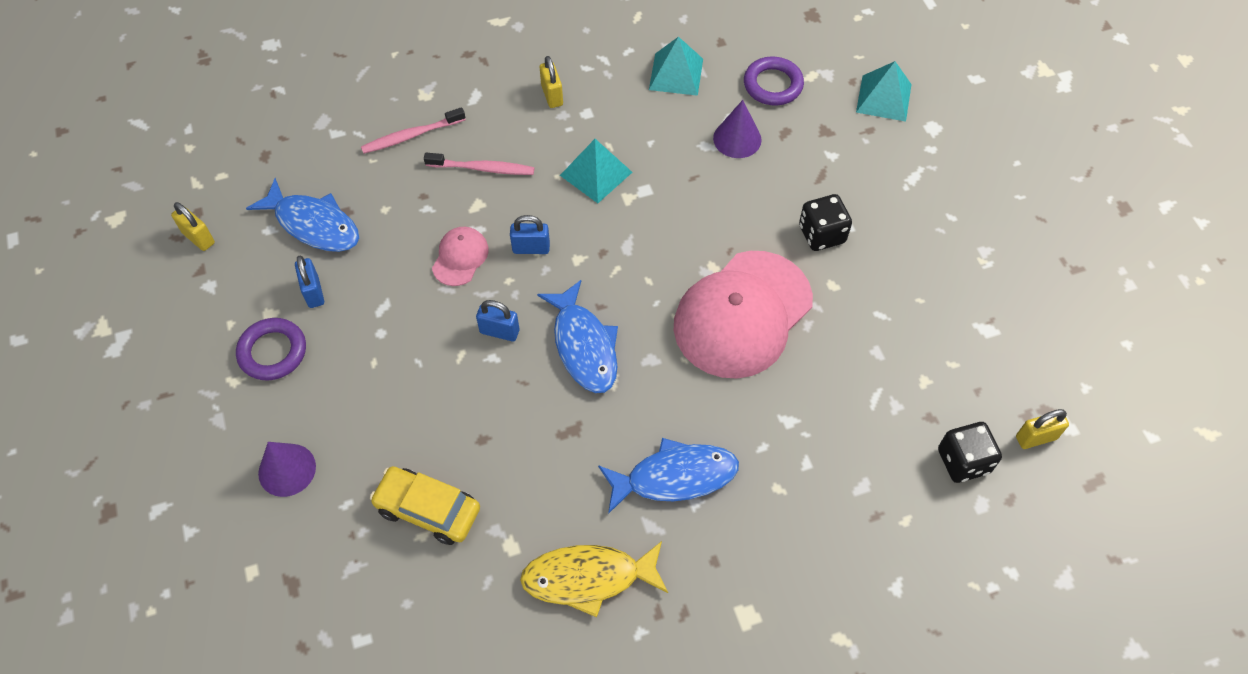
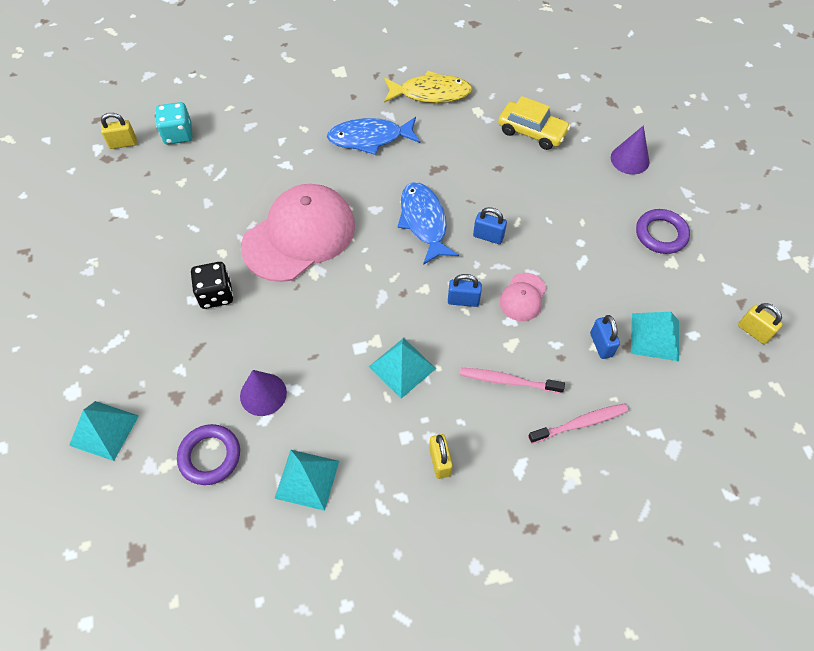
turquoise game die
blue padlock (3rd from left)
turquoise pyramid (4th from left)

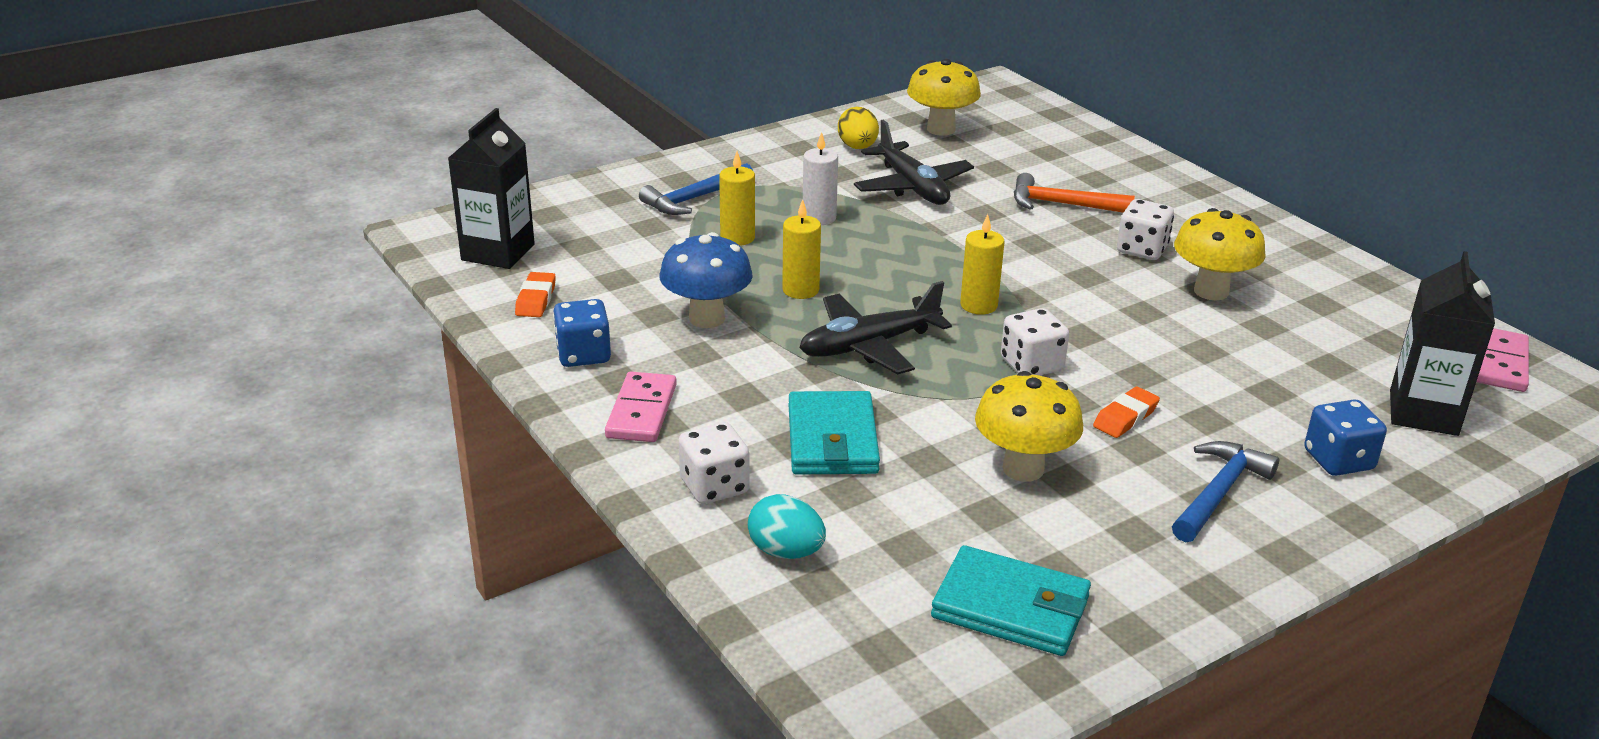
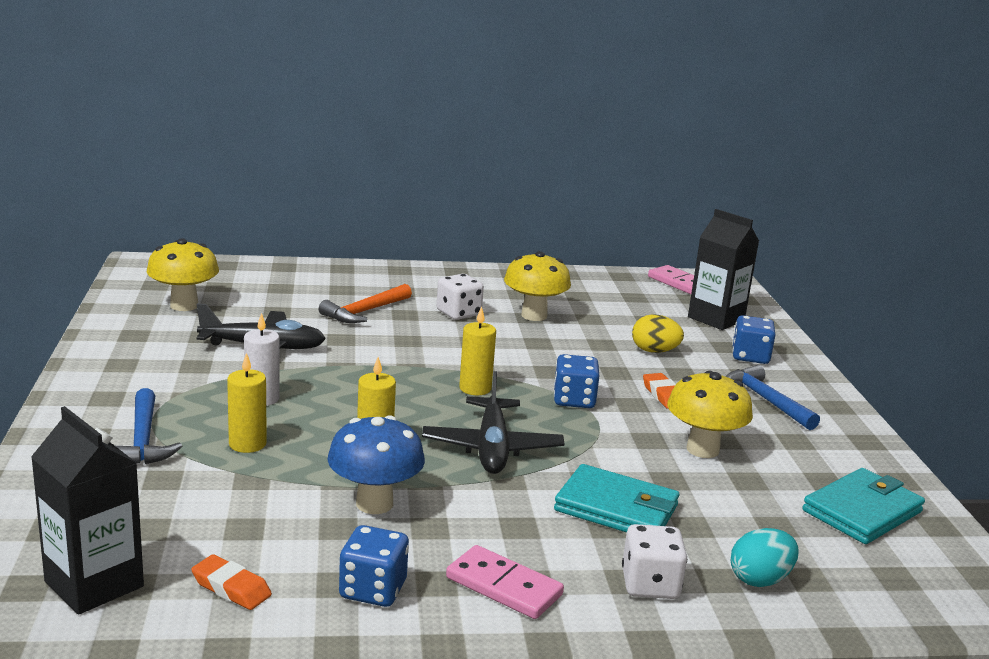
blue game die (2nd from left)
golden toy egg

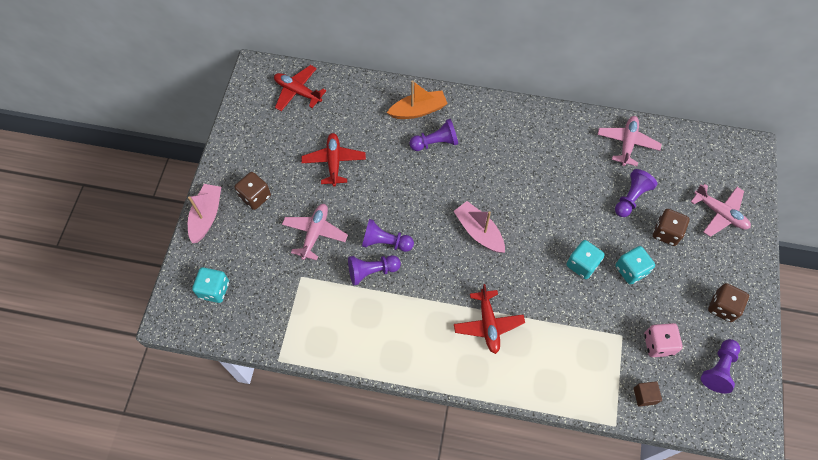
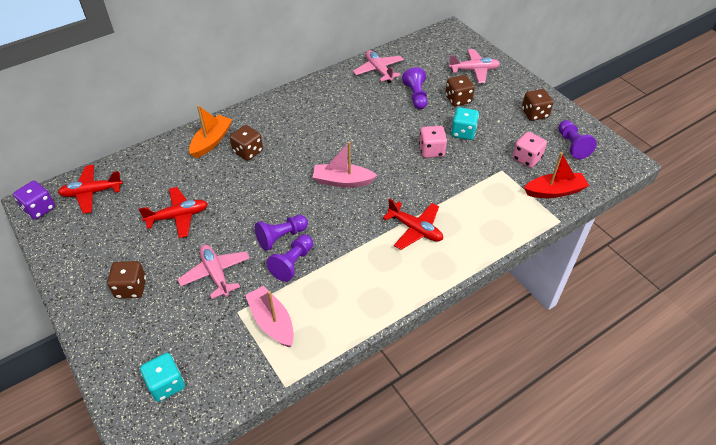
purple game die
crimson toy plane (2nd from left)
russet game die (2nd from left)
rose-pink sailboat (1st from left)
rose-pink game die (1st from left)
crimson sailboat

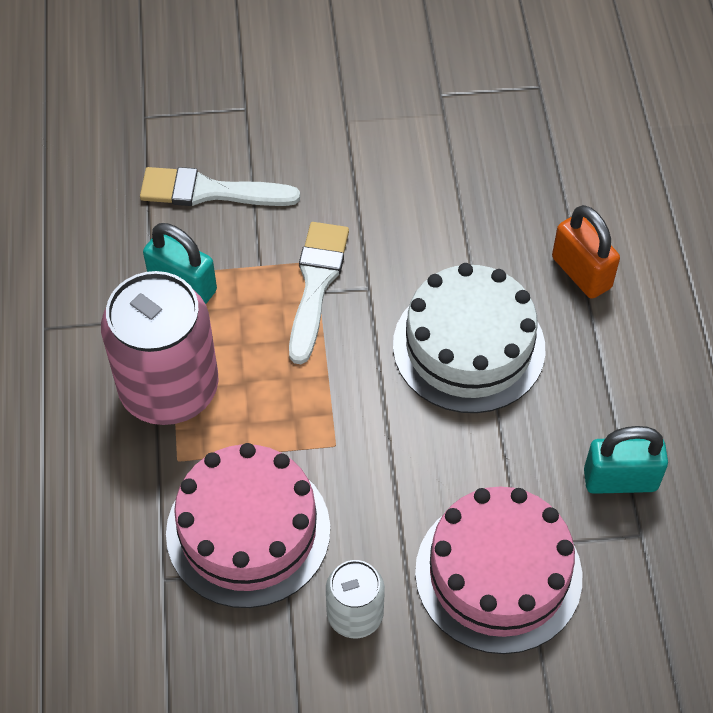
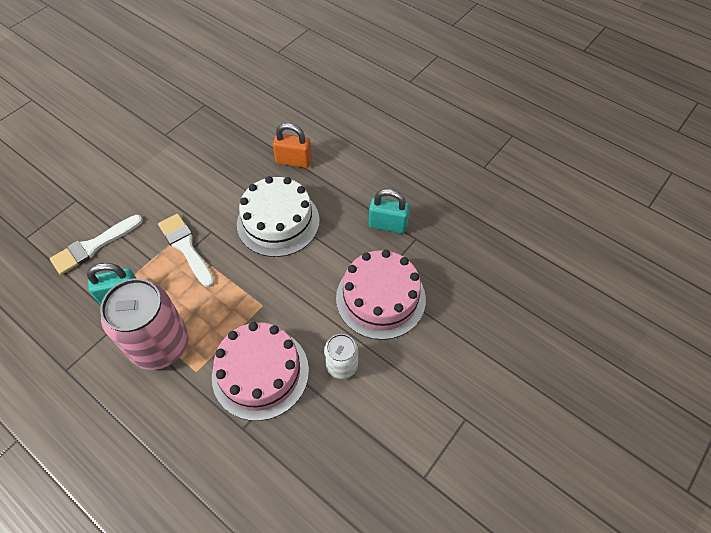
turquoise padlock (2nd from left)

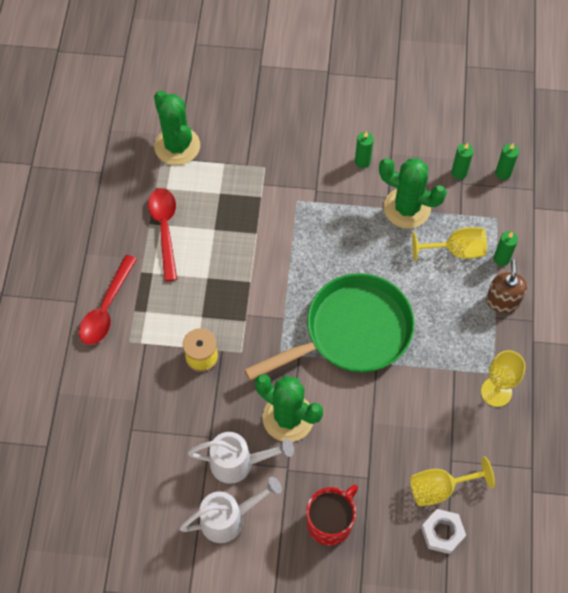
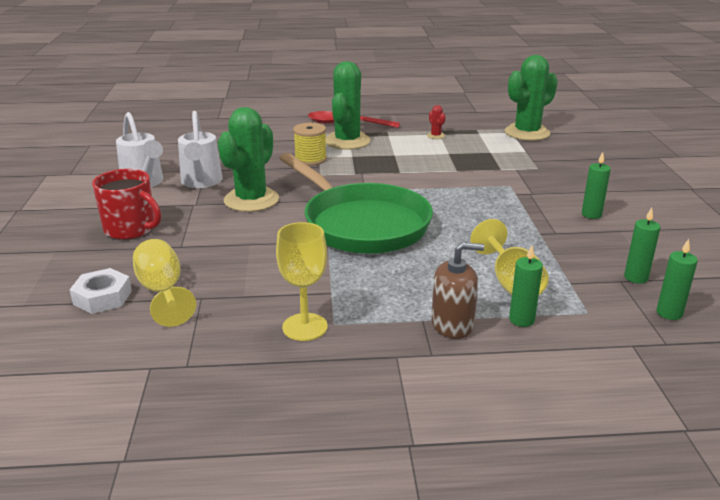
emerald prickly plant (2nd from left)
crimson prickly plant

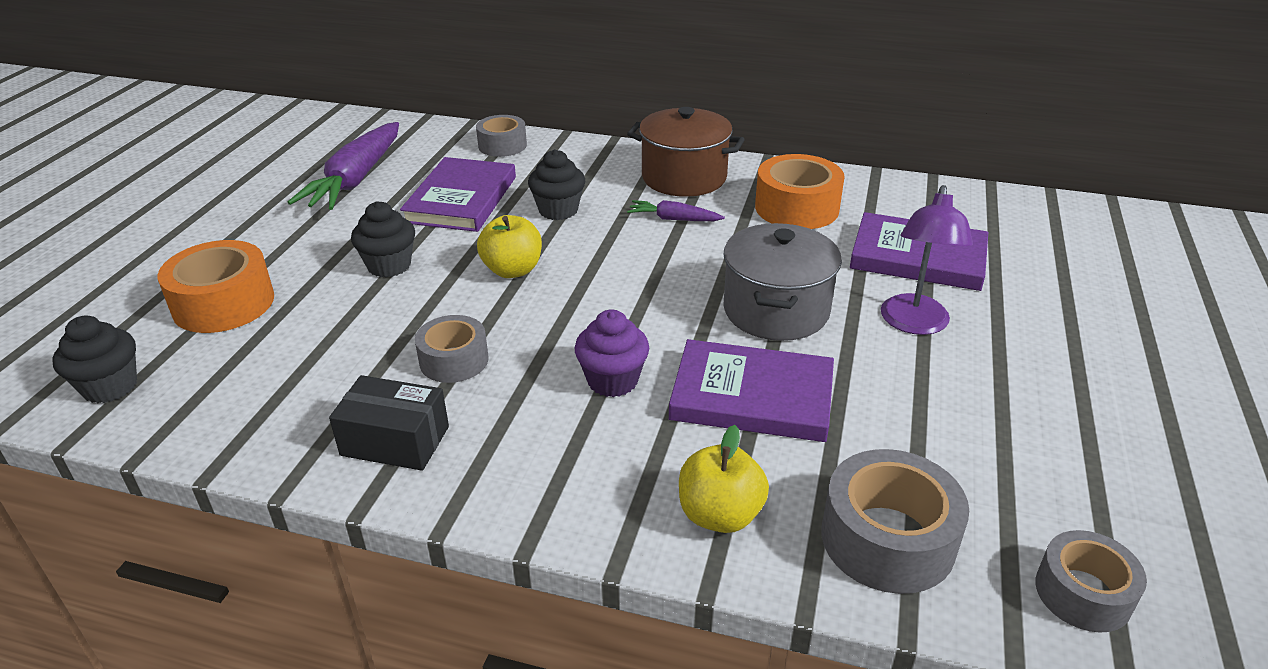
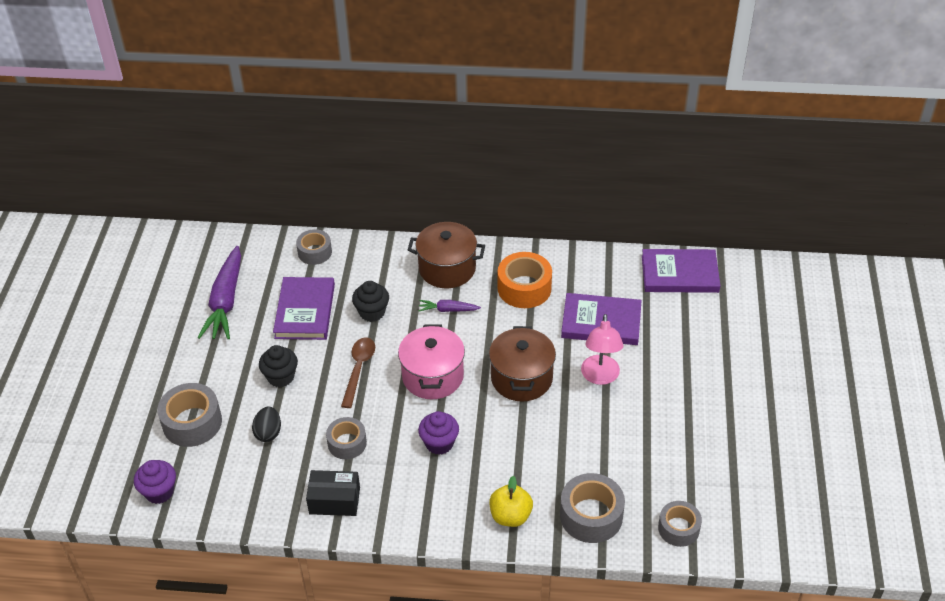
purple muffin (1st from left)
gray sticky tape (1st from left)
ebony toy egg
russet tablespoon
rose-pink cooking pot
russet cooking pot (2nd from left)
rose-pink reading lamp
purple hardback (3rd from left)

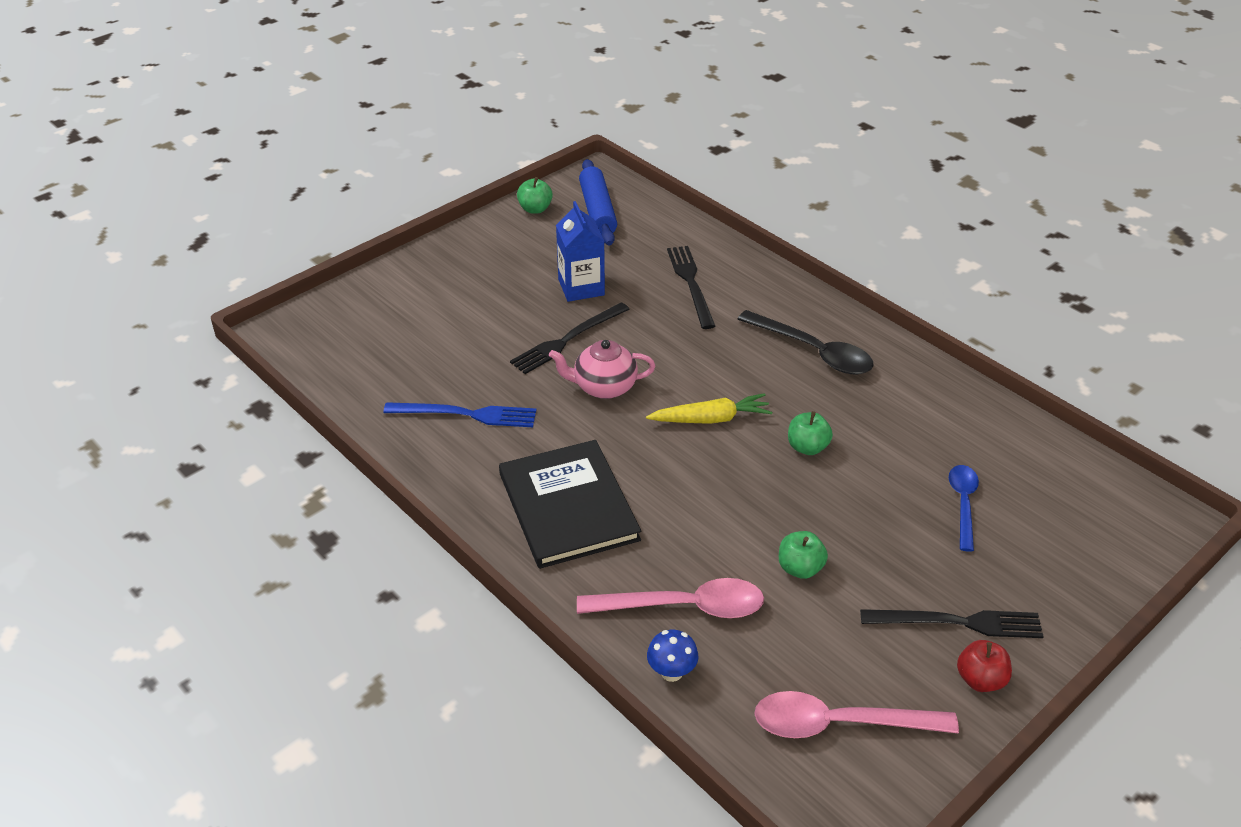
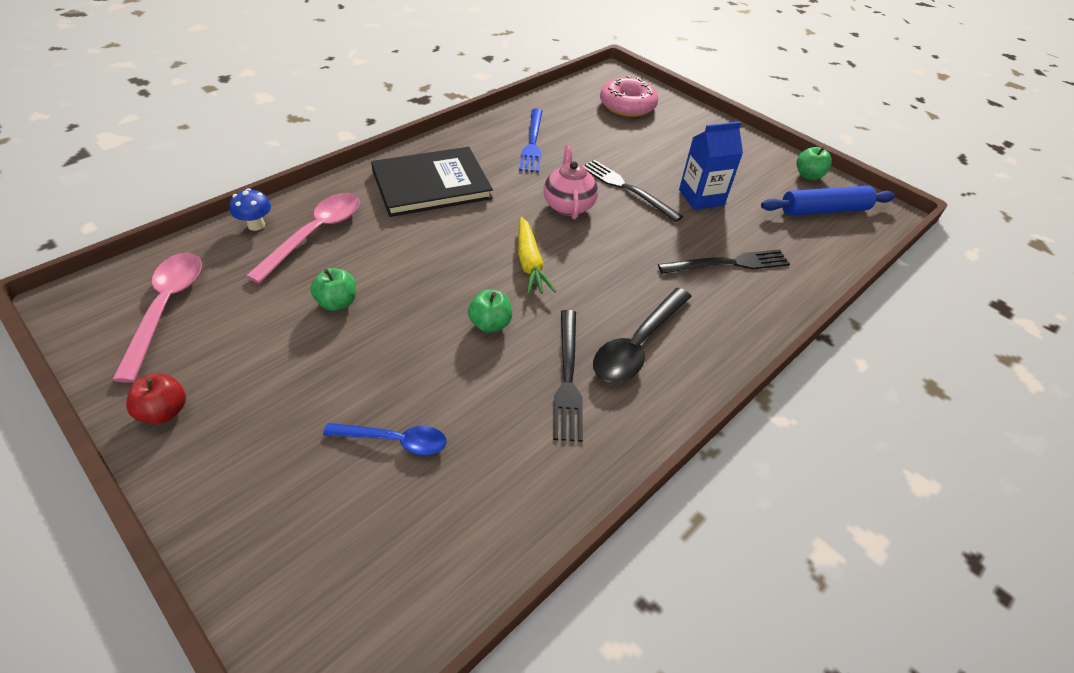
rose-pink tablespoon (2nd from left)
ebony table fork (1st from left)
rose-pink donut

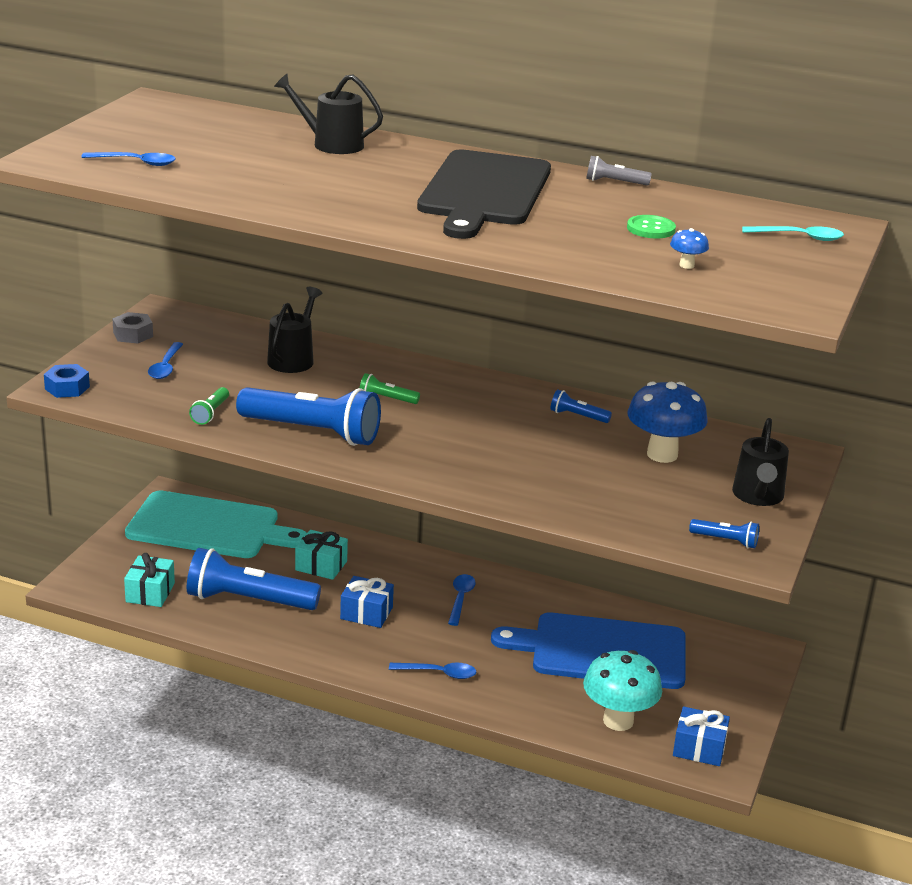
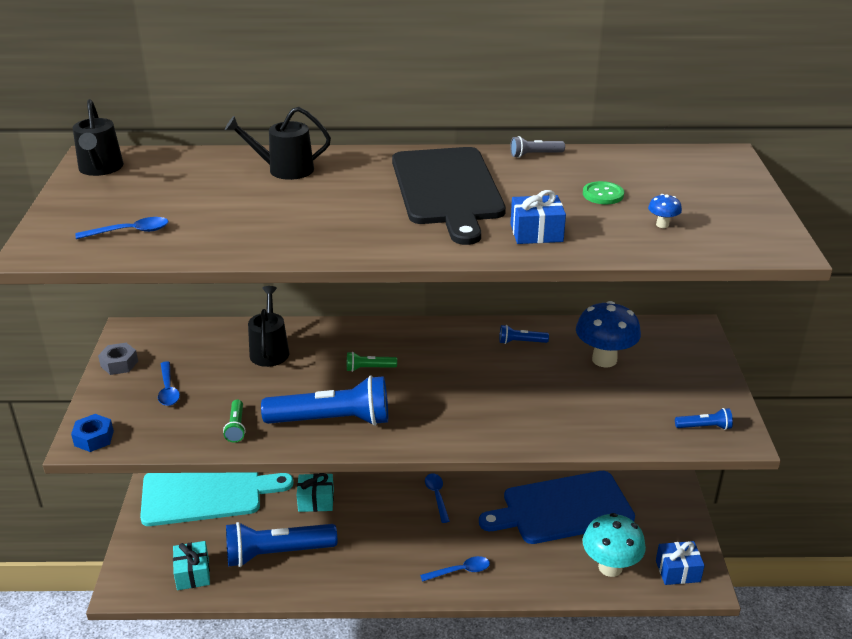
ebony watering can (1st from left)
blue wrapped gift (1st from left)
turquoise tablespoon

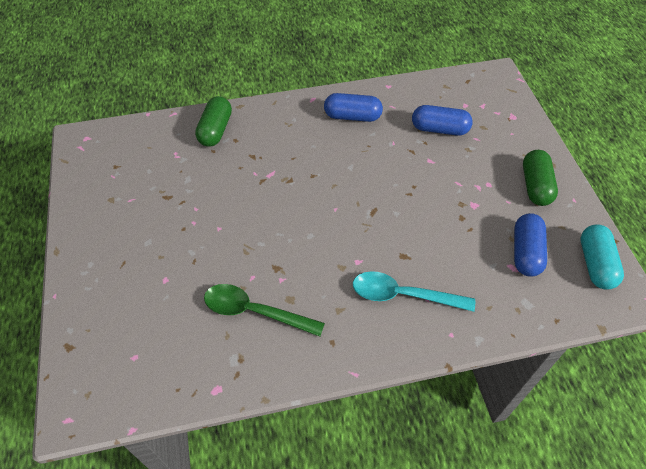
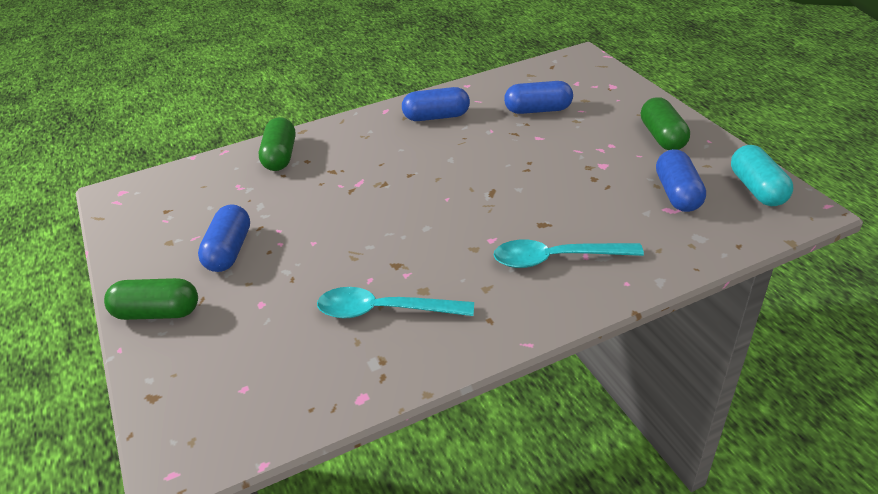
emerald capsule (1st from left)
blue capsule (1st from left)
turquoise tablespoon (1st from left)

